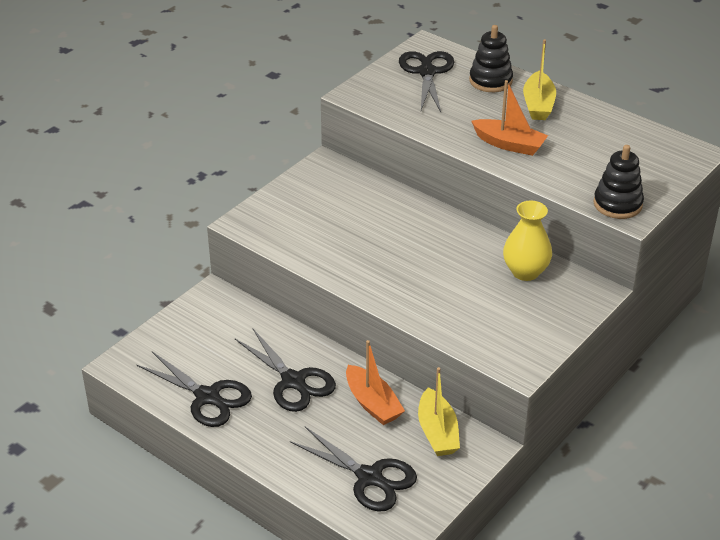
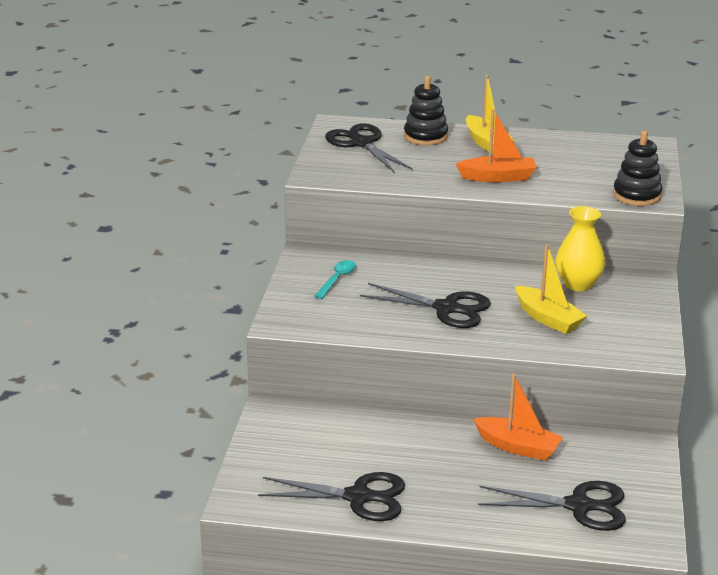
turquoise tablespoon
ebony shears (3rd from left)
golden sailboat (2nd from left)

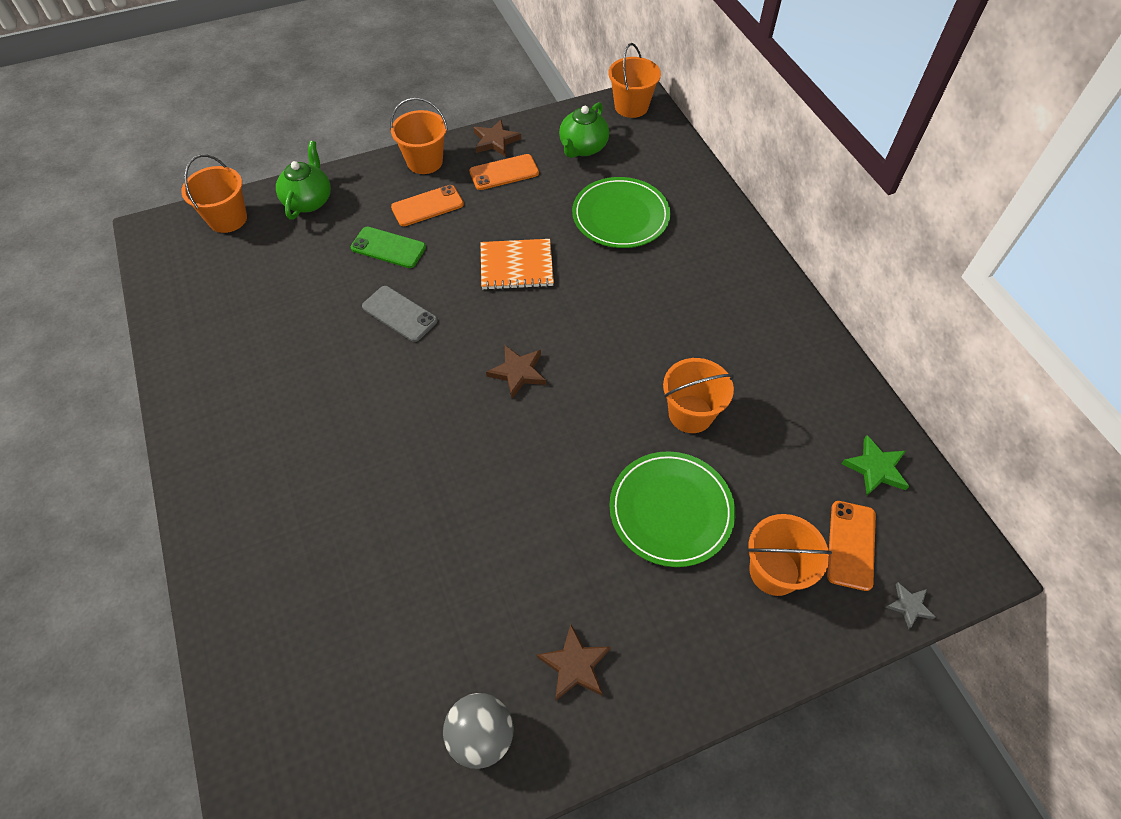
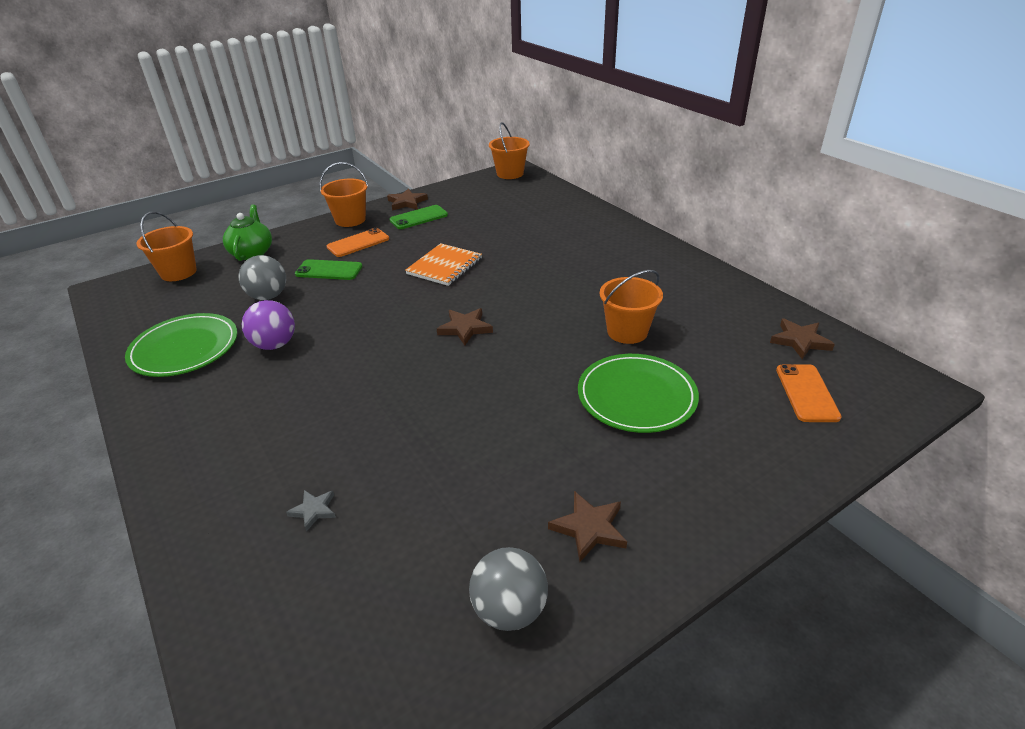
emerald dinner plate (1st from left)
gray sphere (1st from left)
purple sphere
gray star
emerald smartphone (2nd from left)
orange-coloured notebook
russet star (4th from left)
gray smartphone
emerald china teapot (2nd from left in the first image)
orange-coloured pail (5th from left in the first image)

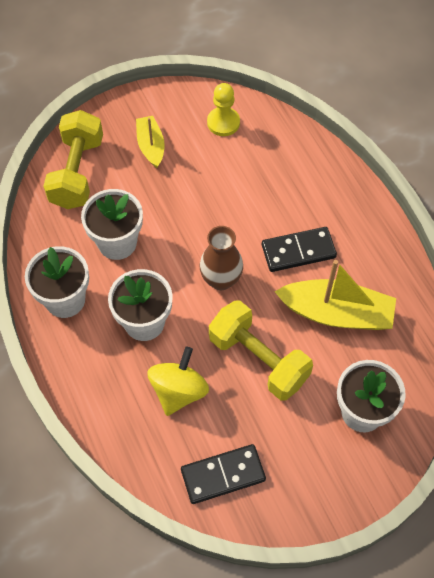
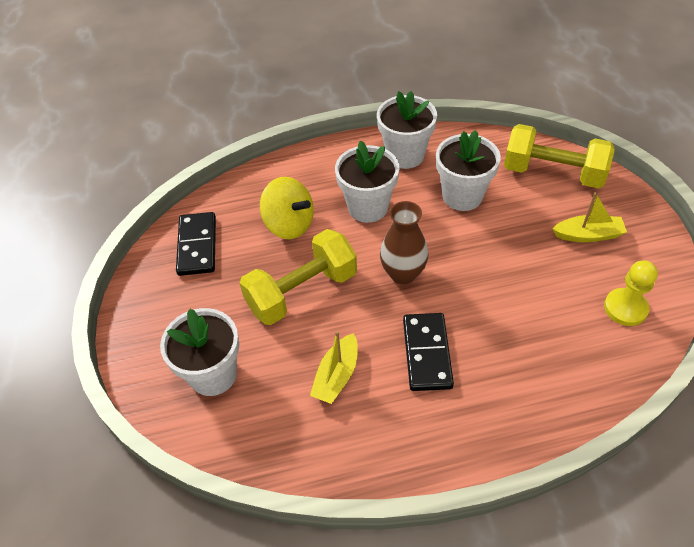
golden sailboat (1st from left)

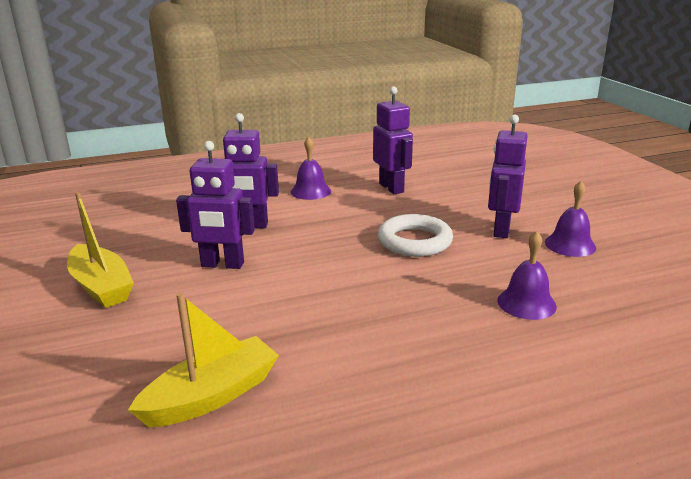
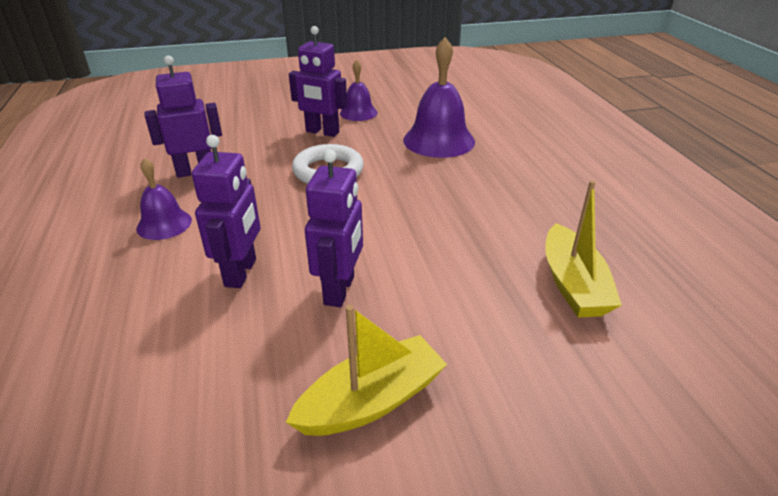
purple school bell (3rd from left)
golden sailboat (2nd from left)

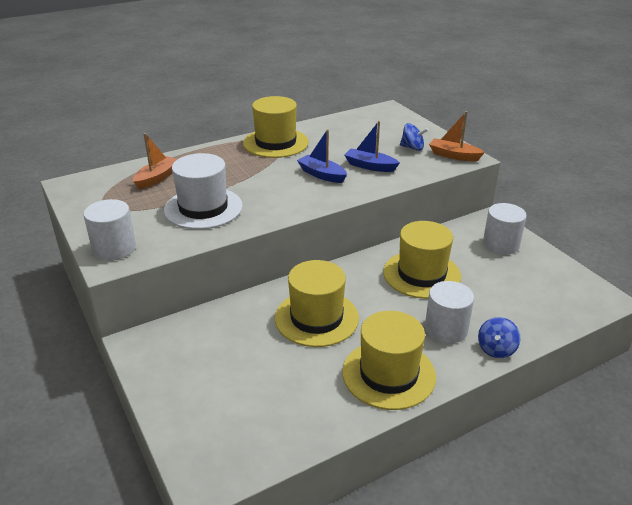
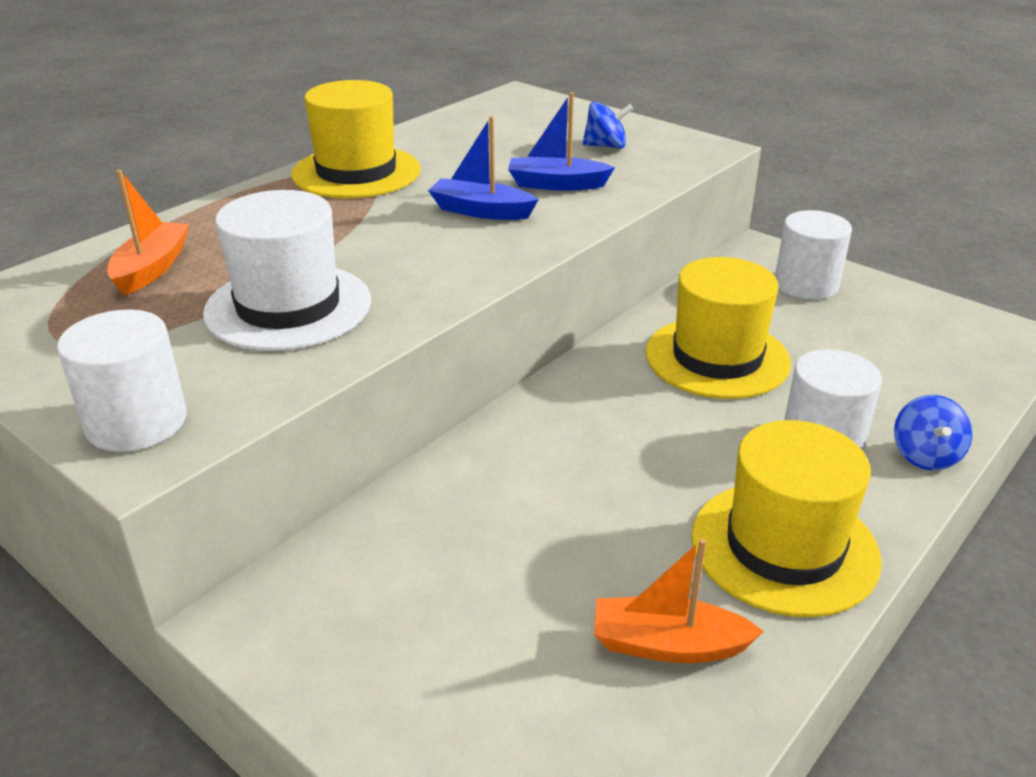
orange-coloured sailboat (2nd from left)
golden hat (2nd from left in the first image)

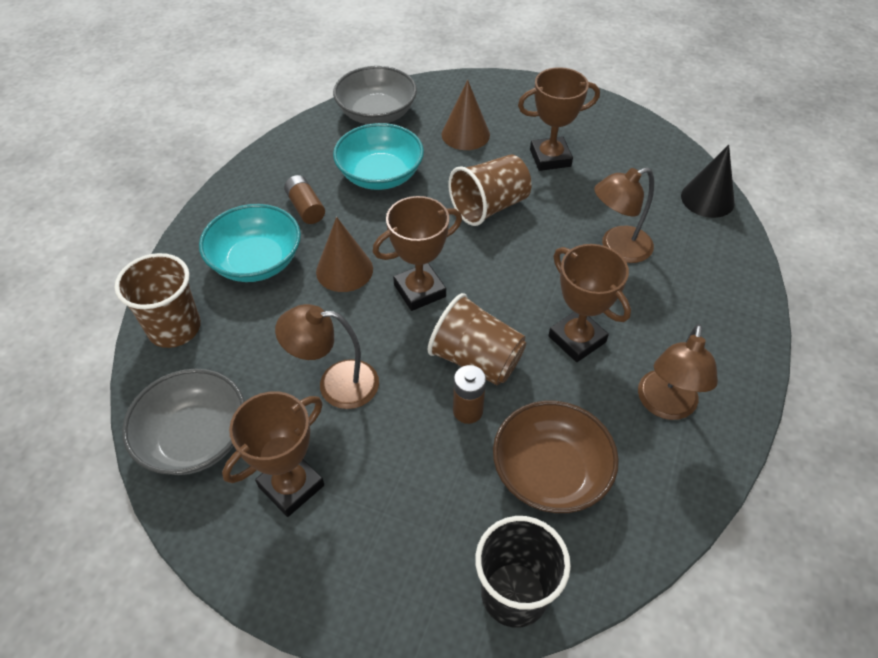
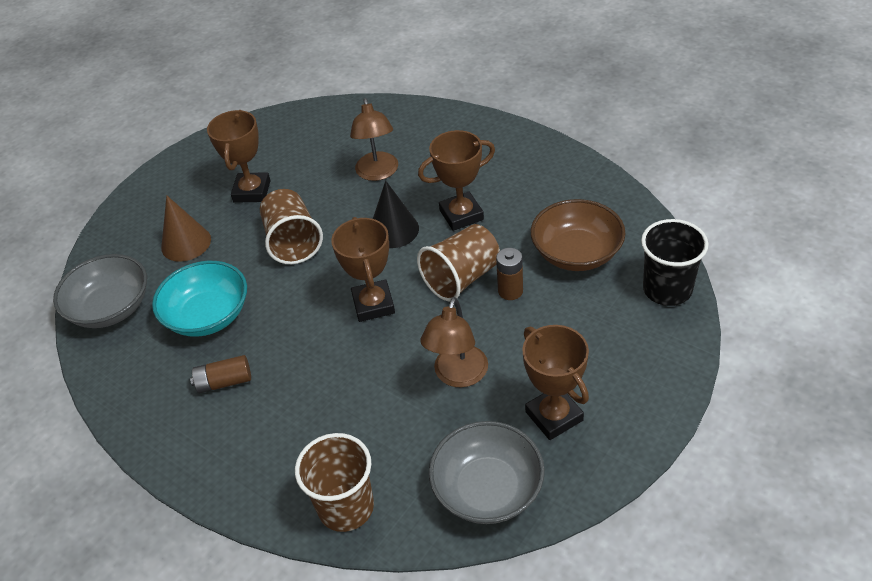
ebony cone
turquoise bowl (1st from left in the first image)
russet cone (1st from left in the first image)
russet reading lamp (3rd from left in the first image)

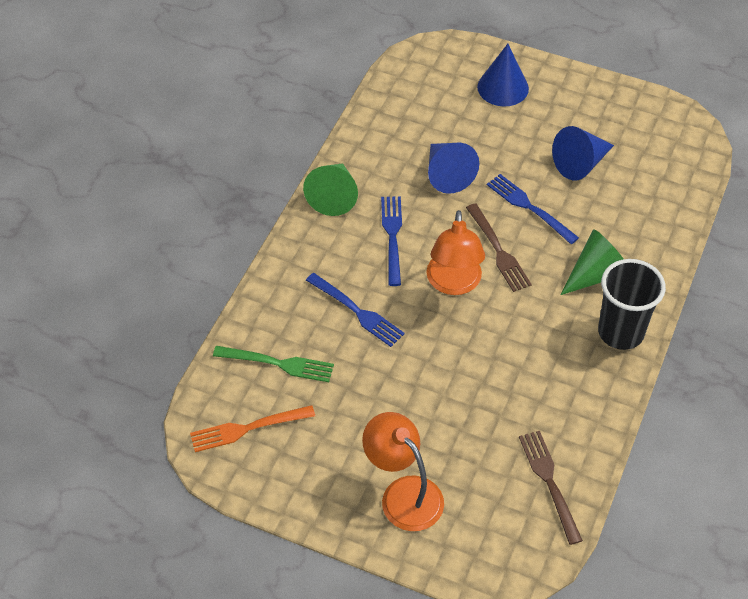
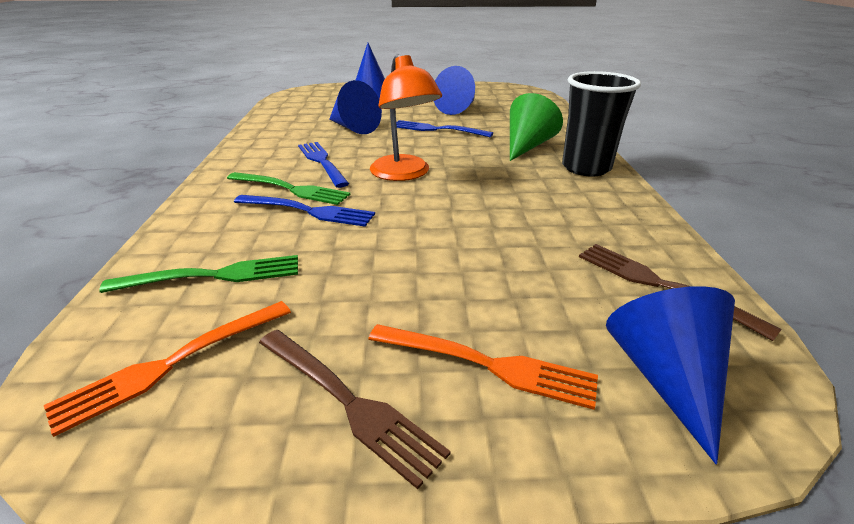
emerald table fork (2nd from left)
russet table fork (1st from left)
orange-coloured table fork (2nd from left)
blue cone (4th from left)
emerald cone (1st from left in the first image)

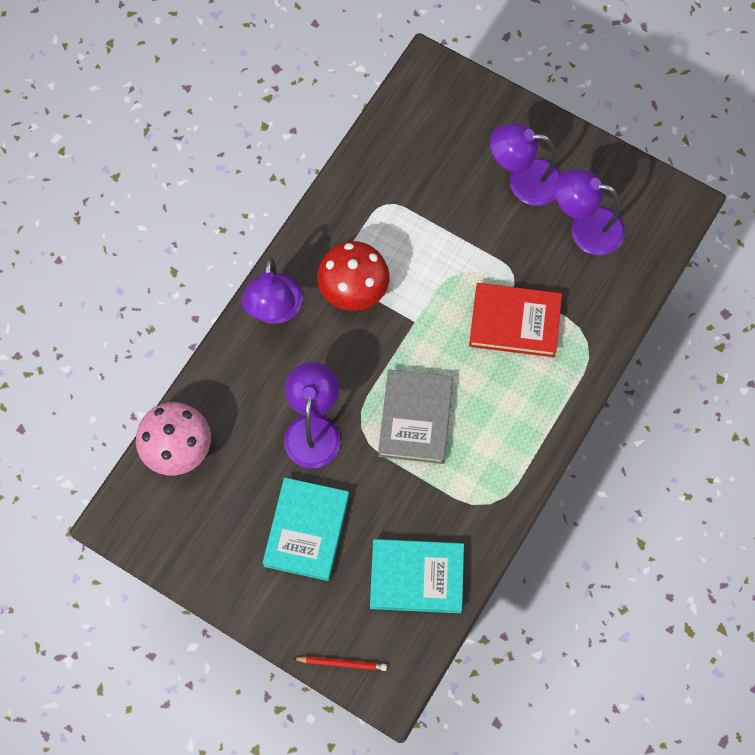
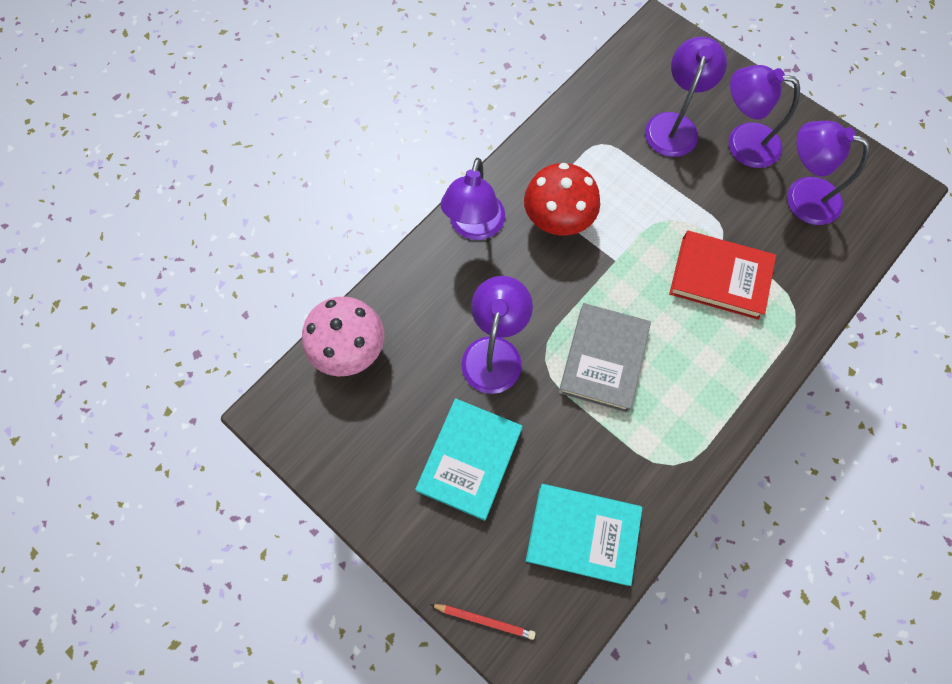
purple reading lamp (3rd from left)

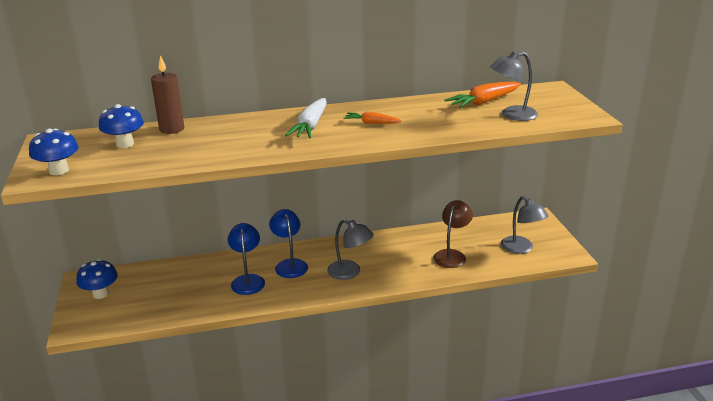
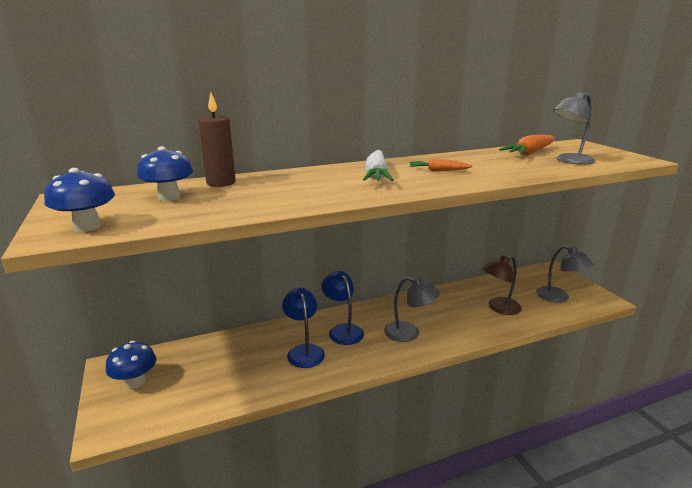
russet reading lamp

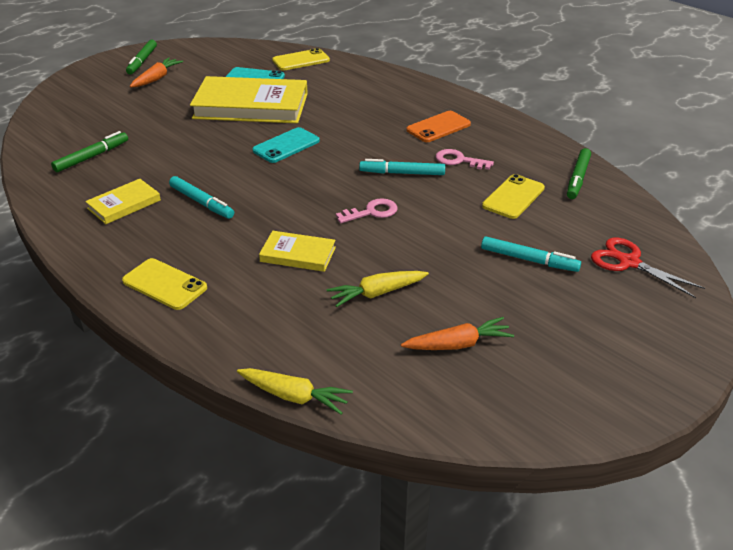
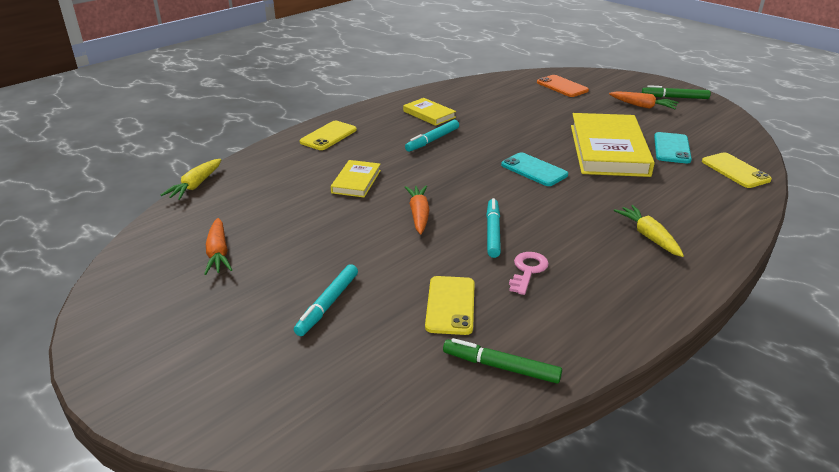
orange-coloured carrot (2nd from left)
golden smartphone (2nd from left)
orange-coloured smartphone
golden carrot (2nd from left)
emerald felt pen (1st from left in the first image)
crimson shears

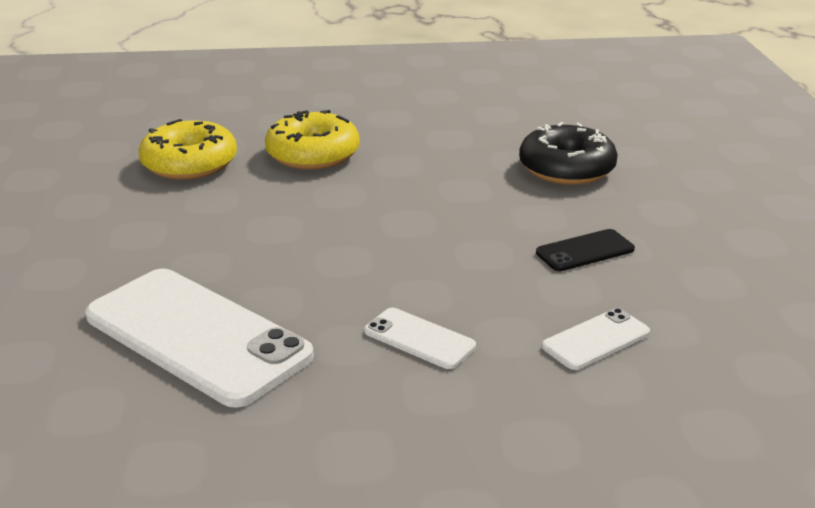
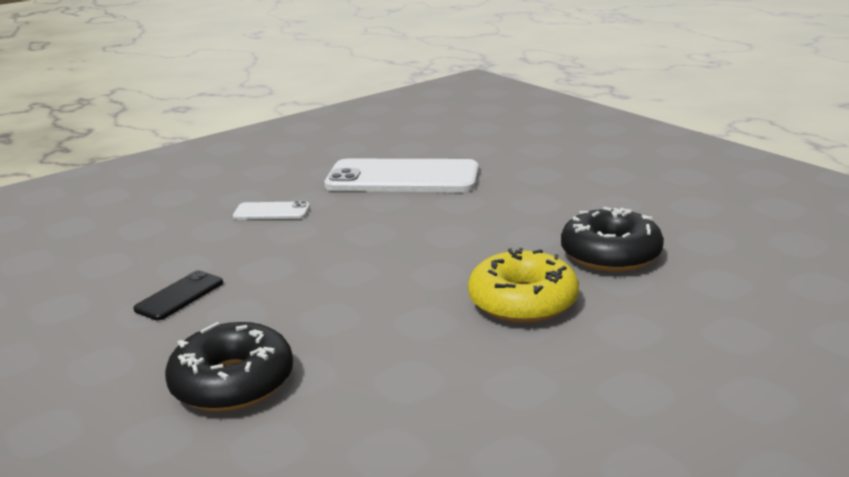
ebony donut (2nd from left)
white smartphone (3rd from left in the first image)

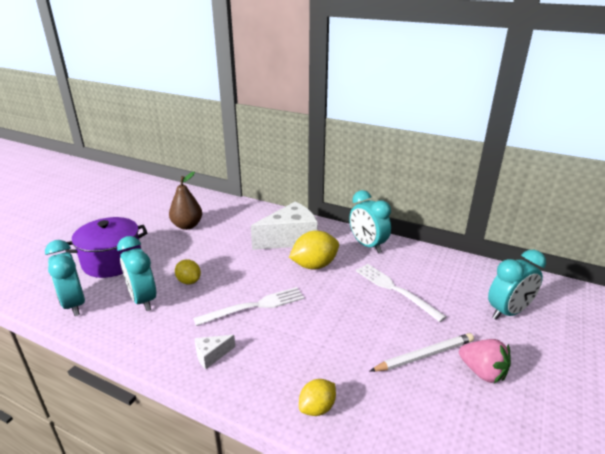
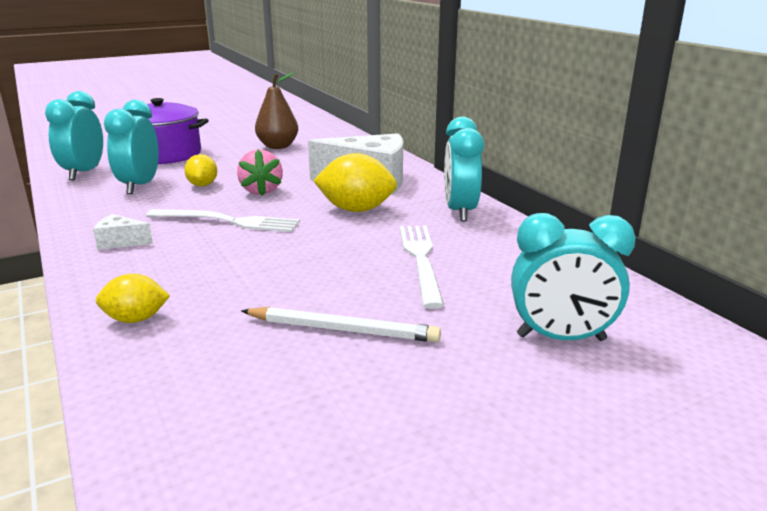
rose-pink toy strawberry

